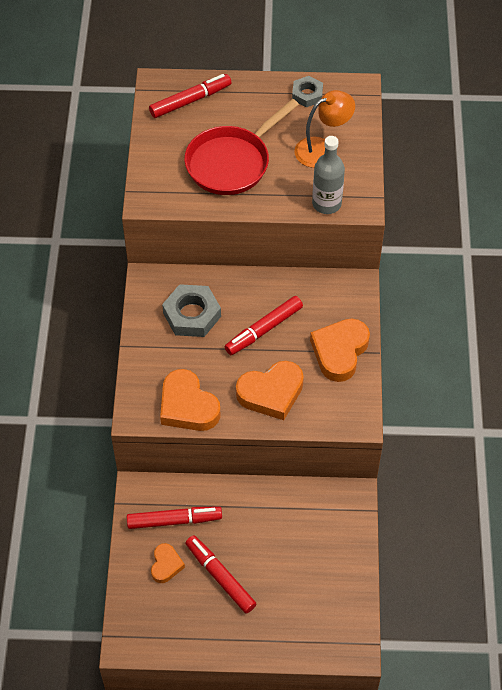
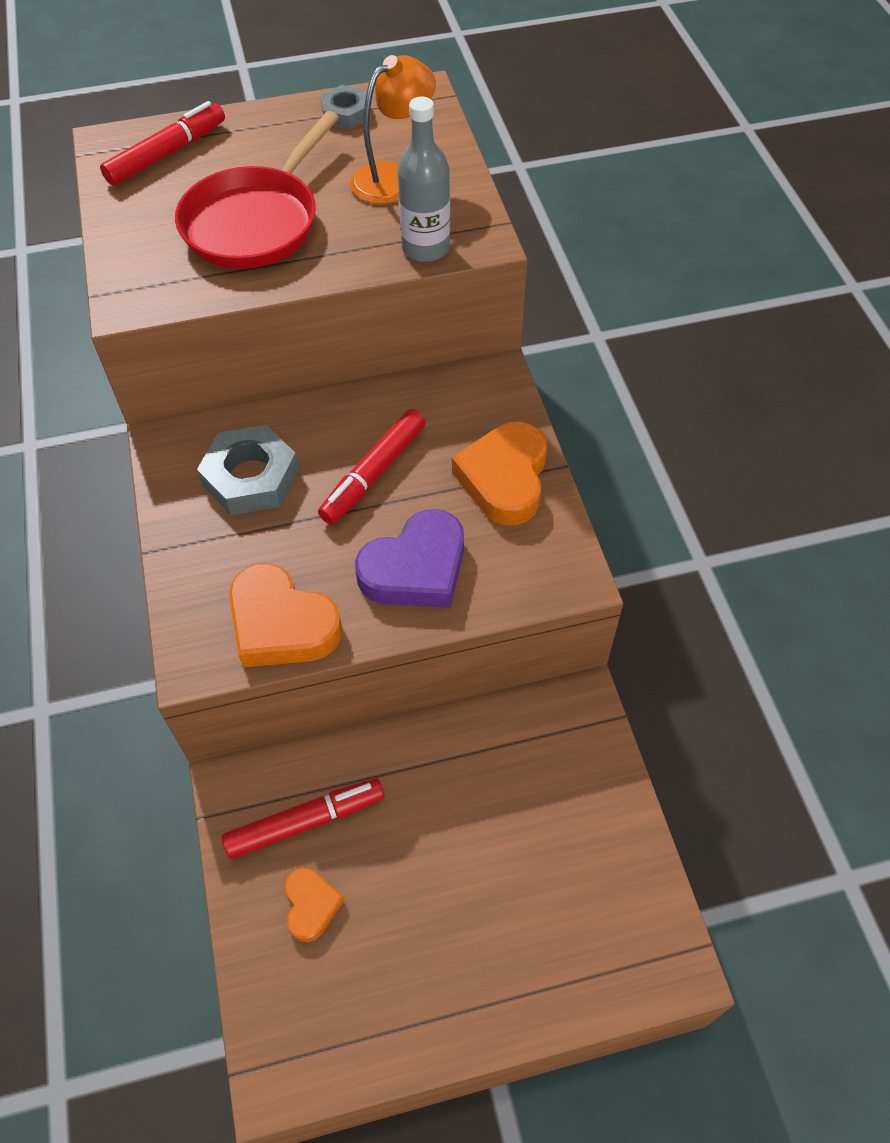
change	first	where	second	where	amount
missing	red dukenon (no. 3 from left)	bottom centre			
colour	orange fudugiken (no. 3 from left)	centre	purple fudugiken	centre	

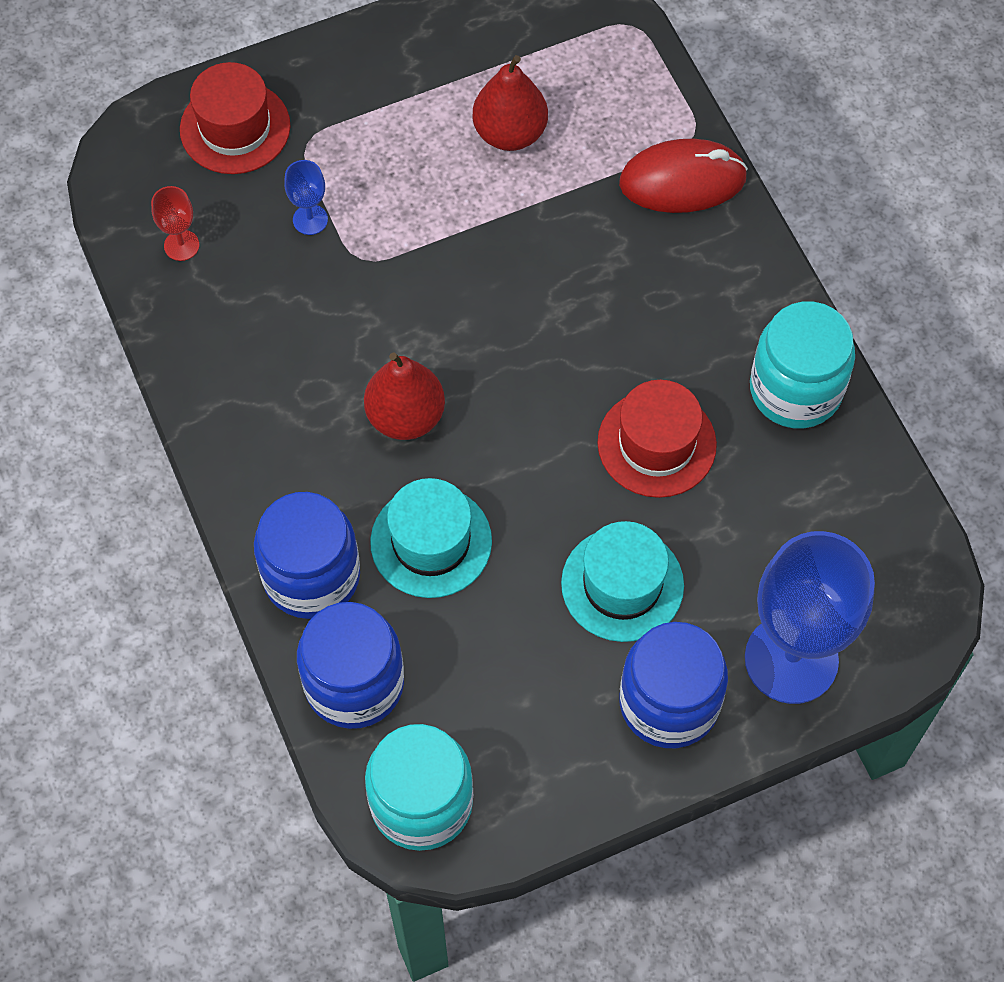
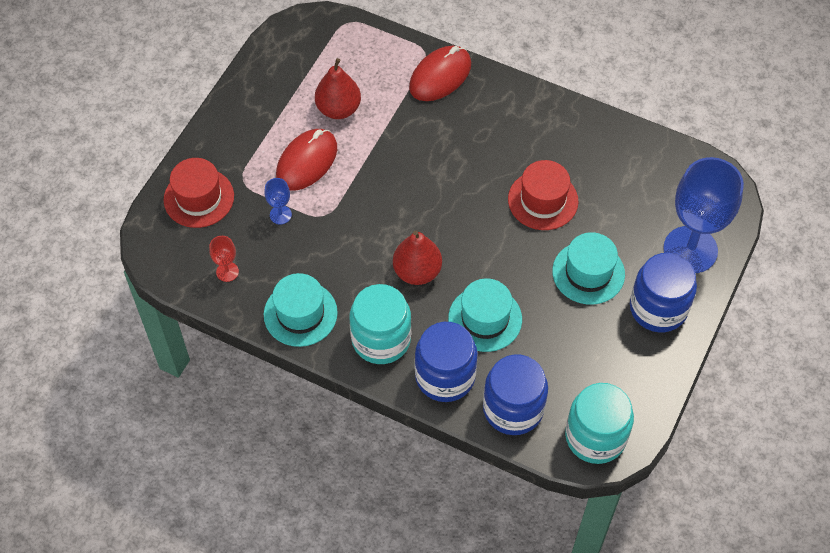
change	first	where	second	where	amount
relocated	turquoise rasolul (no. 2 from left in the first image)	middle right	turquoise rasolul (no. 1 from left)	centre	
appeared			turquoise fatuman (no. 1 from left)	centre	
appeared			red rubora (no. 1 from left)	top centre	

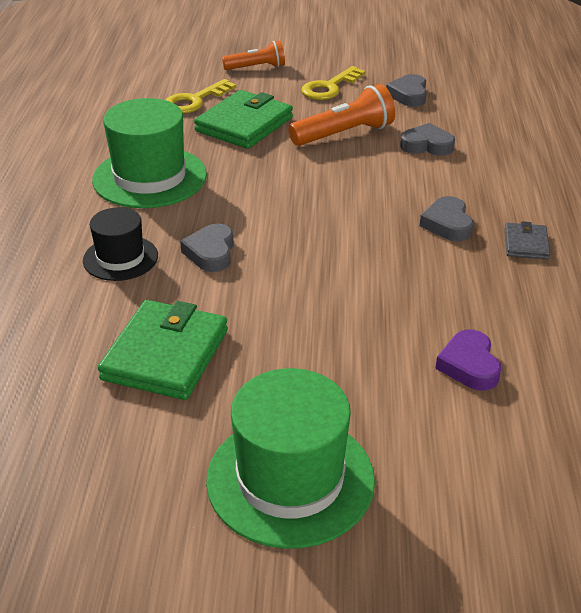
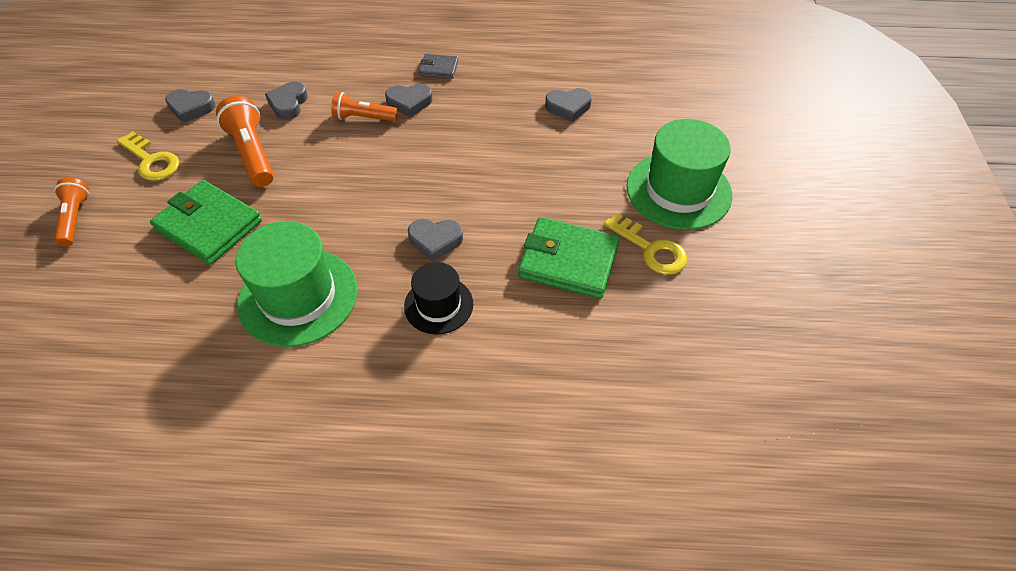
change	first	where	second	where	amount
relocated	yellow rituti (no. 1 from left in the first image)	top centre	yellow rituti (no. 2 from left)	centre	
colour	purple fudugiken	middle right	grey fudugiken (no. 5 from left)	top centre	
appeared			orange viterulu (no. 3 from left)	top centre	

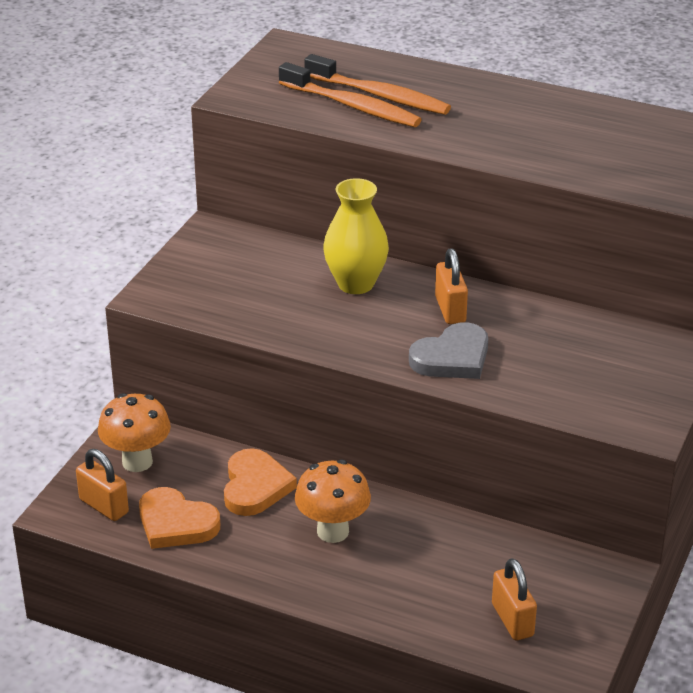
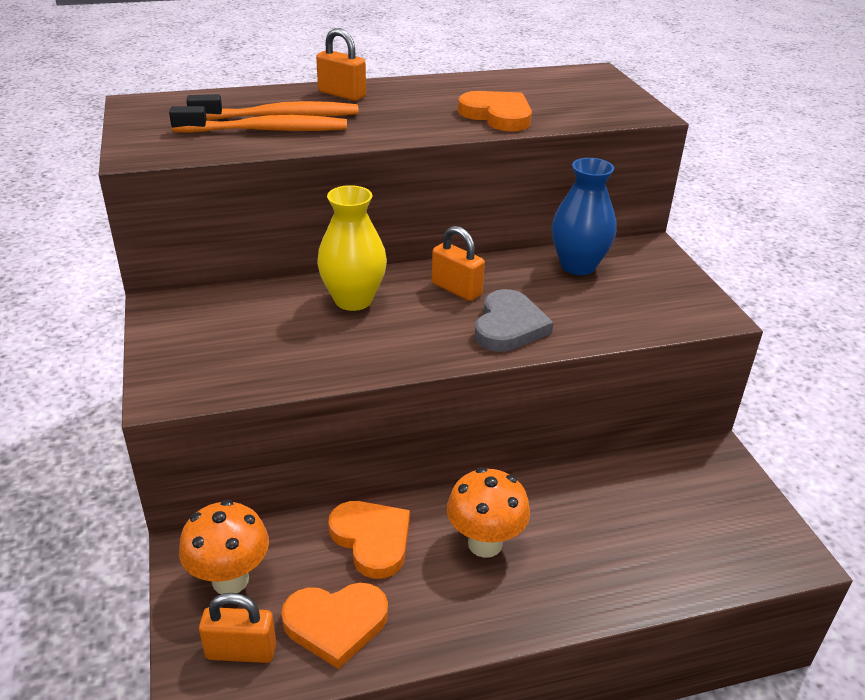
change	first	where	second	where	amount
relocated	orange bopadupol (no. 3 from left in the first image)	bottom right	orange bopadupol (no. 2 from left)	top centre	
appeared			orange fudugiken (no. 3 from left)	top centre	
appeared			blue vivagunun	top right	

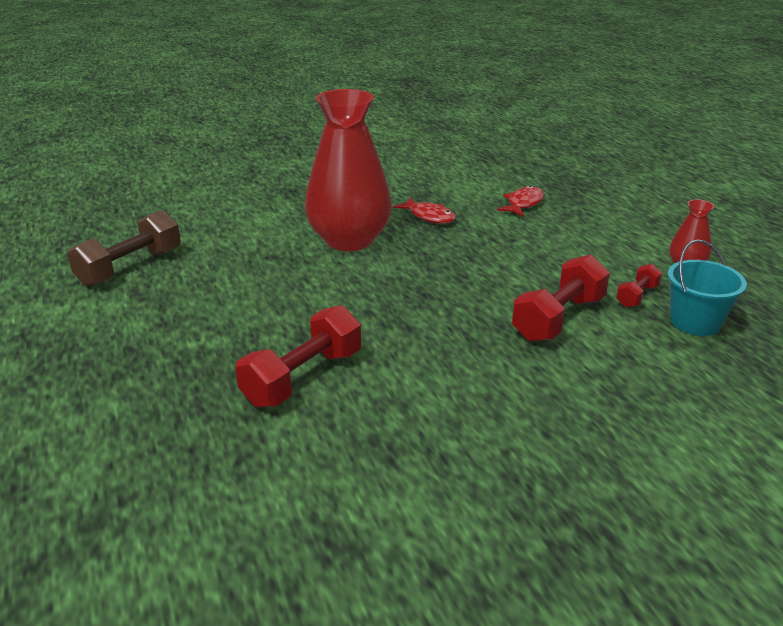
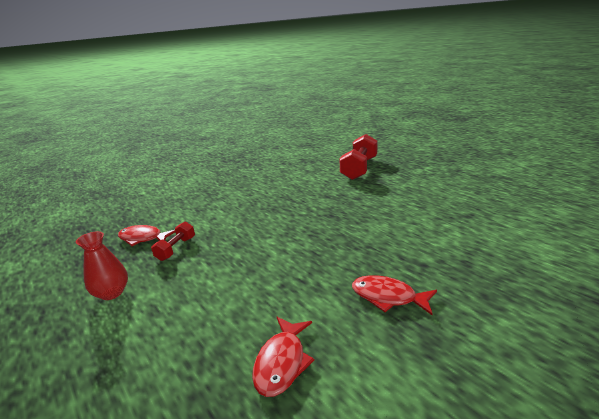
change	first	where	second	where	amount
missing	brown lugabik	middle left			
missing	red vivagunun (no. 1 from left)	top centre			
missing	red lugabik (no. 2 from left)	middle right			
exchanged	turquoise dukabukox	middle right	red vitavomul (no. 1 from left)	middle left	

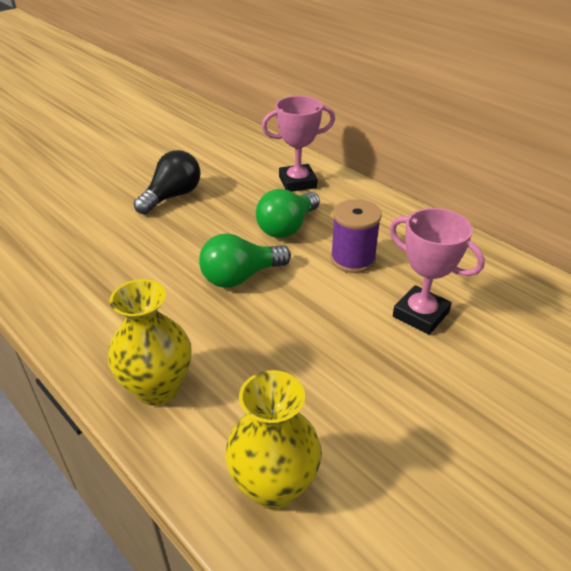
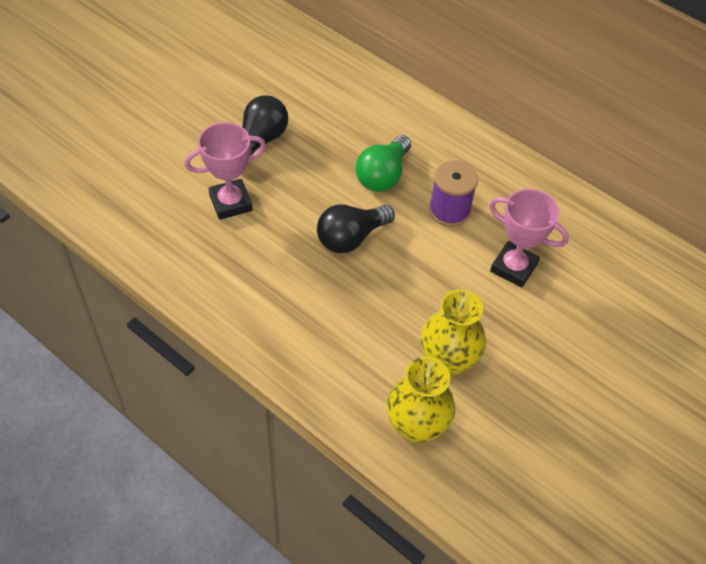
change	first	where	second	where	amount
relocated	yellow vivagunun (no. 1 from left in the first image)	middle left	yellow vivagunun (no. 2 from left)	centre	
colour	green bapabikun (no. 1 from left)	centre	black bapabikun (no. 2 from left)	centre	
relocated	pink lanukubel (no. 1 from left)	top centre		top left	

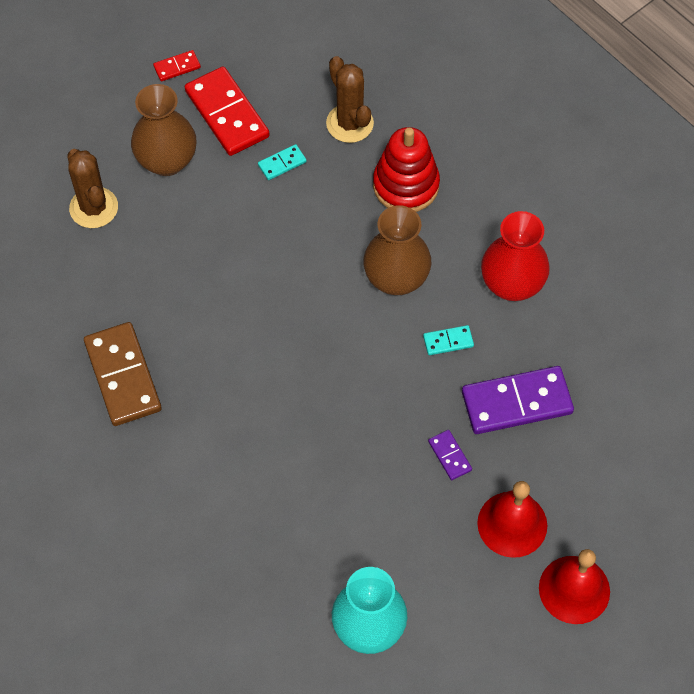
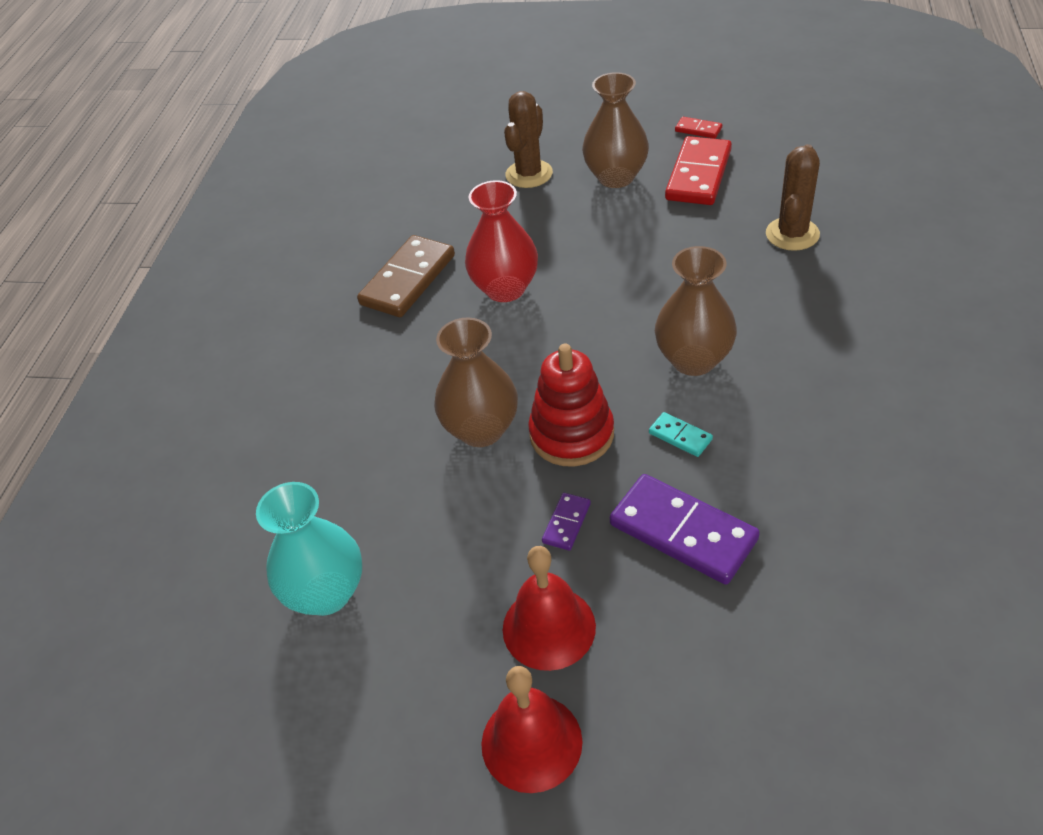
change	first	where	second	where	amount
missing	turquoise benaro (no. 1 from left)	top centre			
relocated	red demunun	top centre		centre	
relocated	red vivagunun	middle right		top centre	
appeared			brown vivagunun (no. 1 from left)	centre	

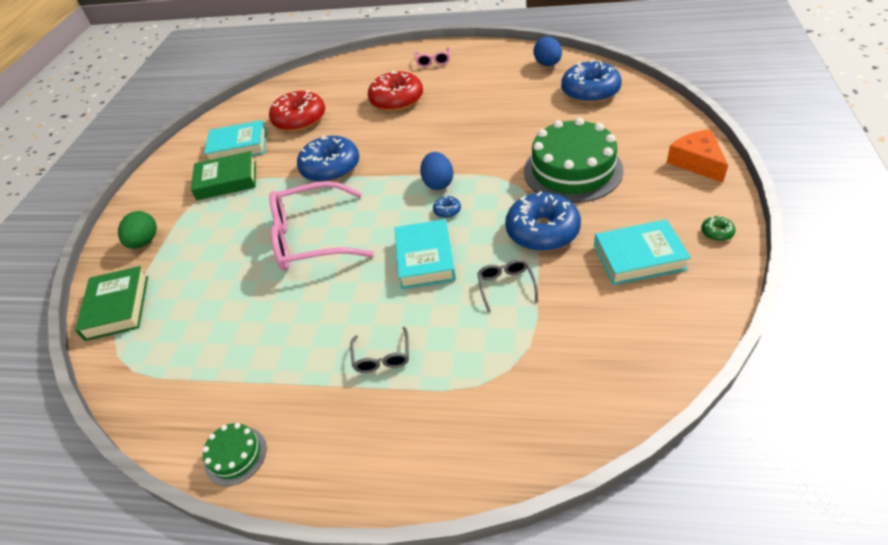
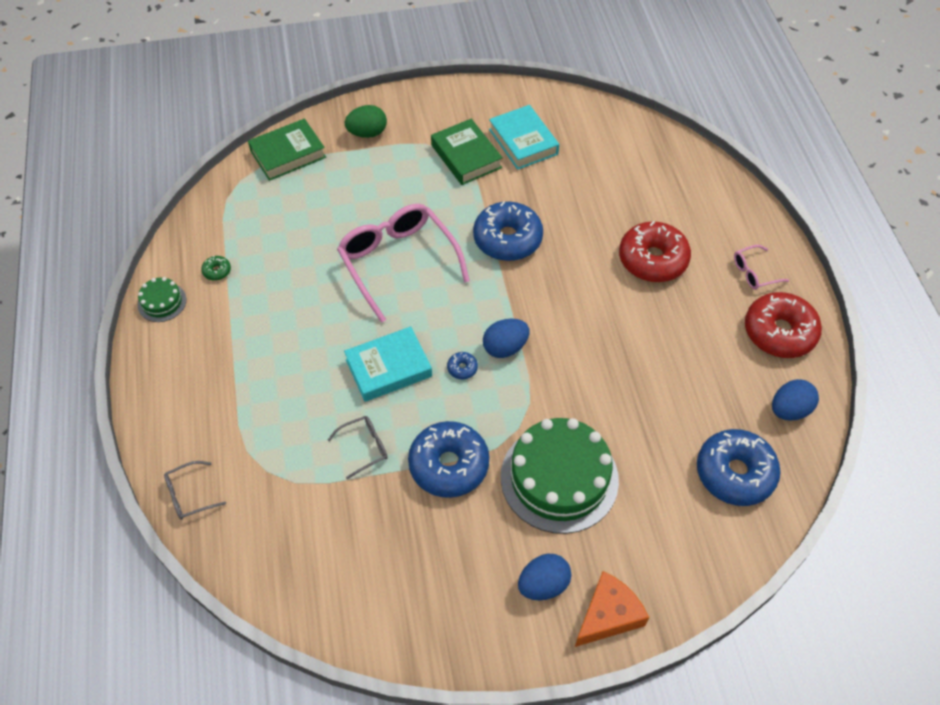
change	first	where	second	where	amount
relocated	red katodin (no. 1 from left in the first image)	top centre	red katodin (no. 2 from left)	middle right	
relocated	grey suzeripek (no. 1 from left)	centre		bottom left	
missing	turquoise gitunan (no. 3 from left)	middle right			
relocated	green katodin	middle right		middle left	
appeared			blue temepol (no. 2 from left)	bottom centre	

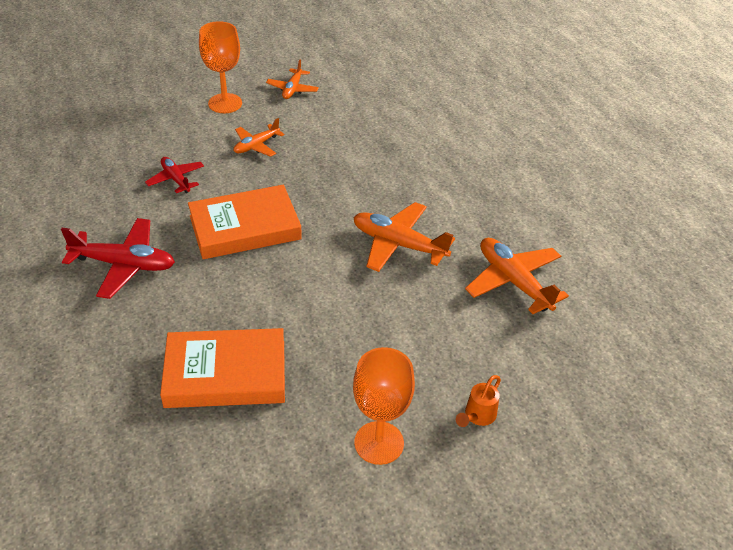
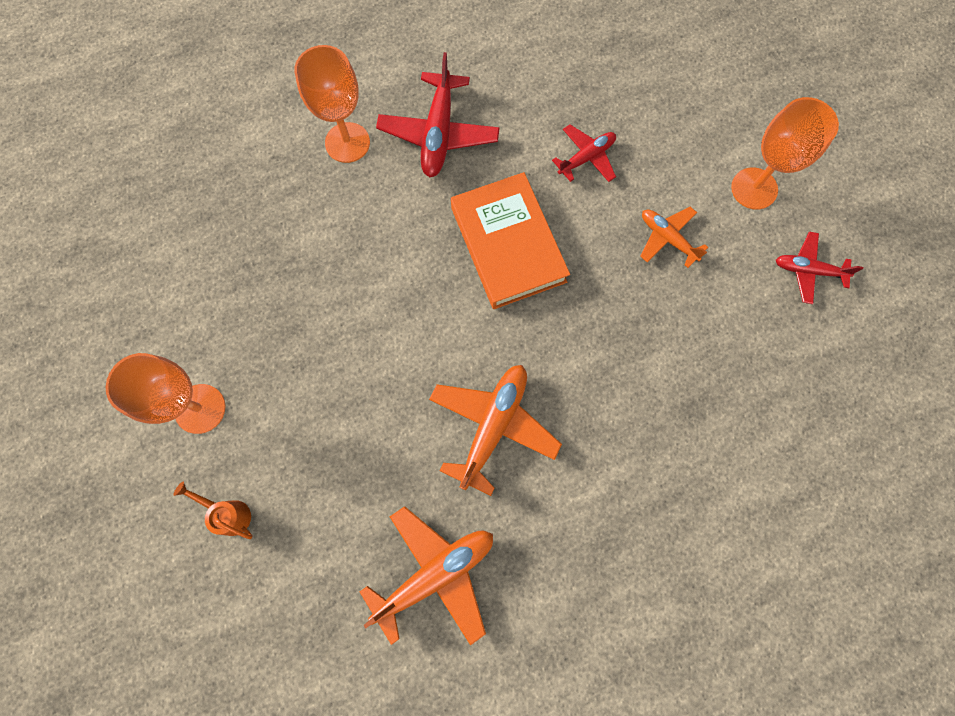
change	first	where	second	where	amount
missing	orange gitunan (no. 1 from left)	bottom left			
colour	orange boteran (no. 2 from left)	top centre	red boteran (no. 3 from left)	middle right	
appeared			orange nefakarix (no. 2 from left)	top centre	

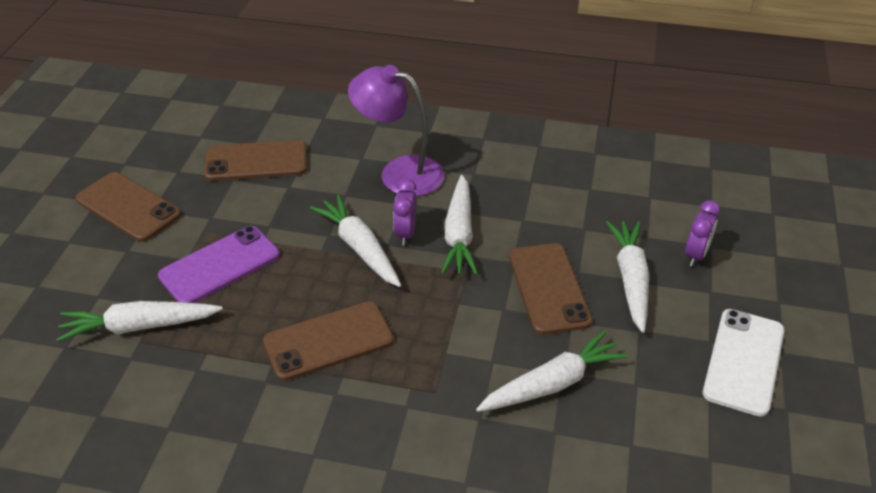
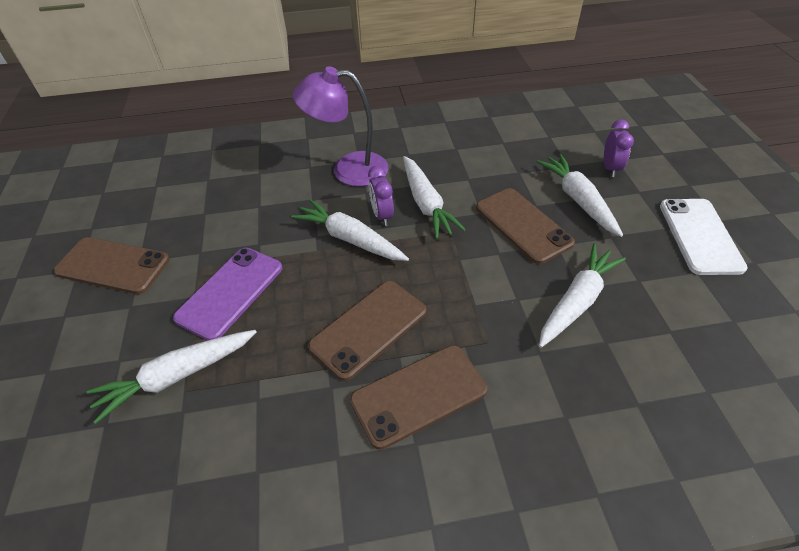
change	first	where	second	where	amount
relocated	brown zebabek (no. 2 from left in the first image)	top left	brown zebabek (no. 3 from left)	bottom centre	

